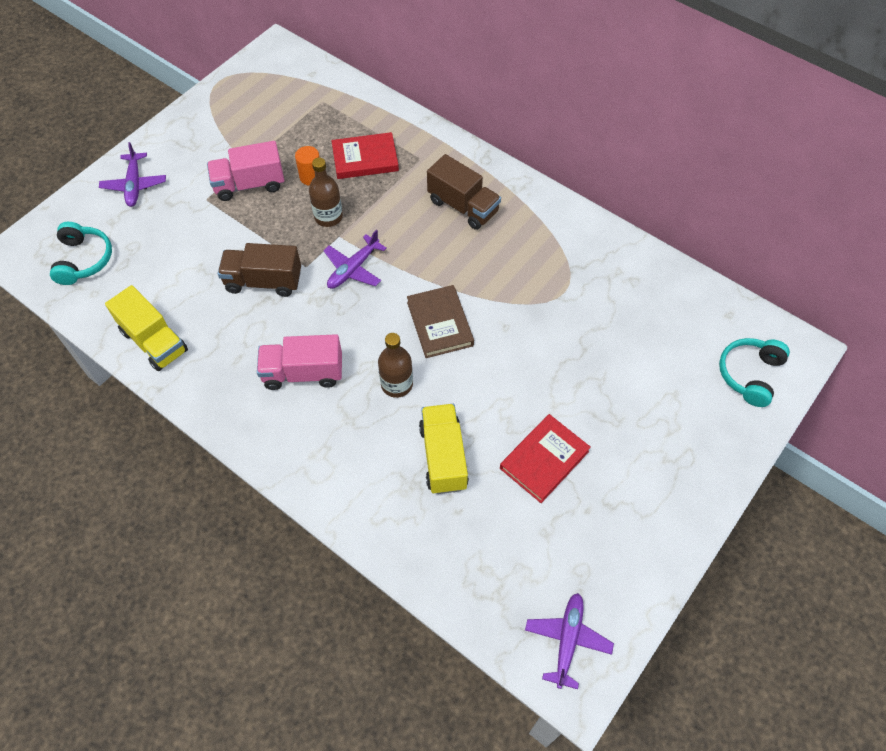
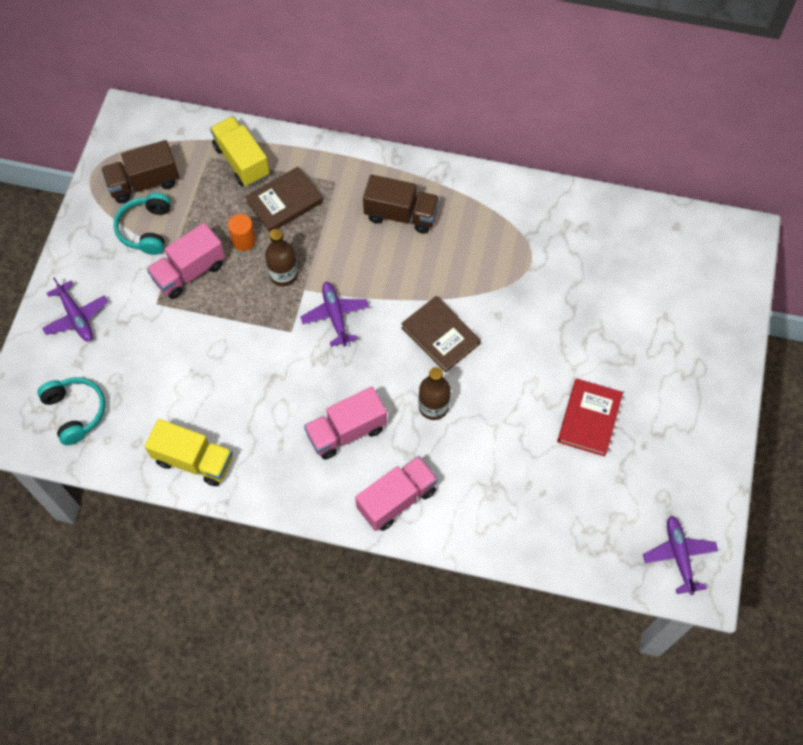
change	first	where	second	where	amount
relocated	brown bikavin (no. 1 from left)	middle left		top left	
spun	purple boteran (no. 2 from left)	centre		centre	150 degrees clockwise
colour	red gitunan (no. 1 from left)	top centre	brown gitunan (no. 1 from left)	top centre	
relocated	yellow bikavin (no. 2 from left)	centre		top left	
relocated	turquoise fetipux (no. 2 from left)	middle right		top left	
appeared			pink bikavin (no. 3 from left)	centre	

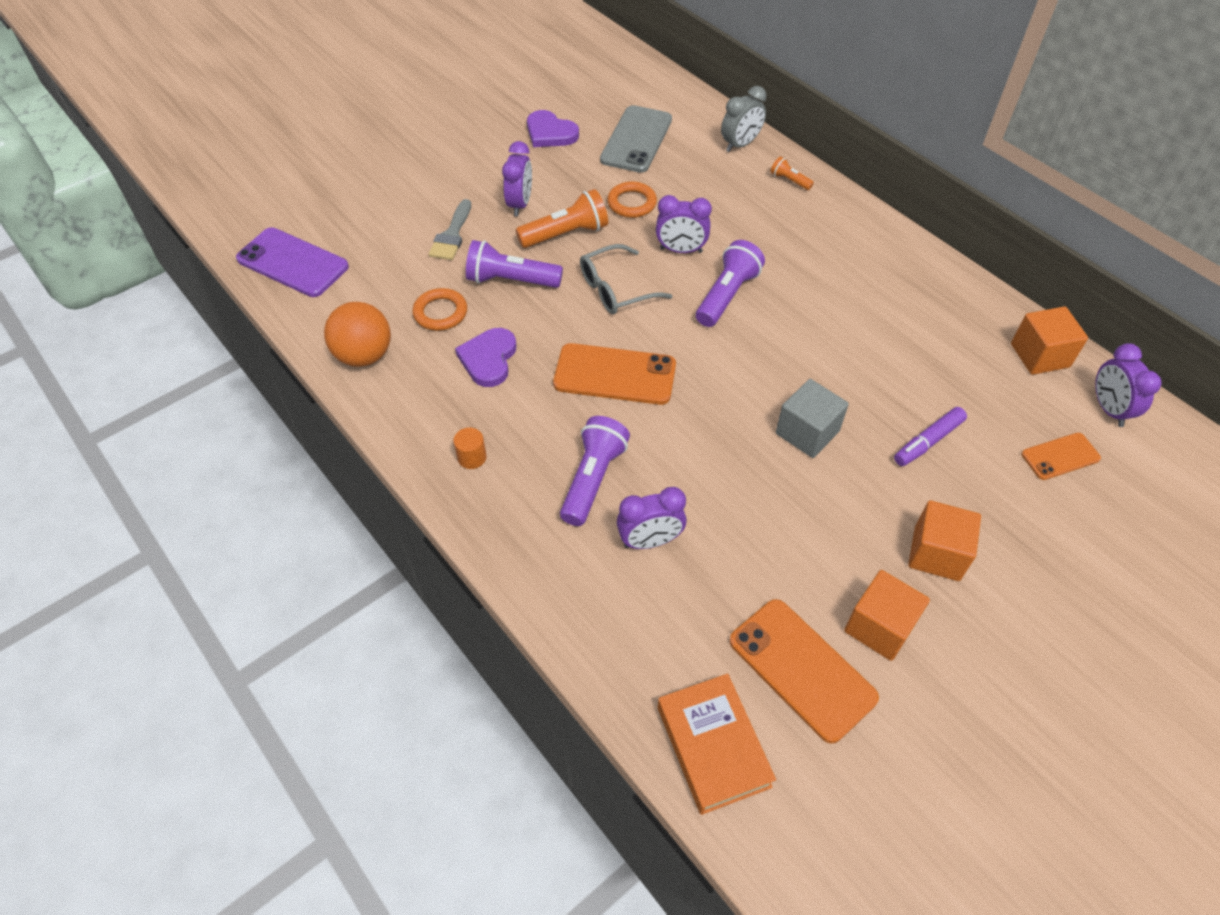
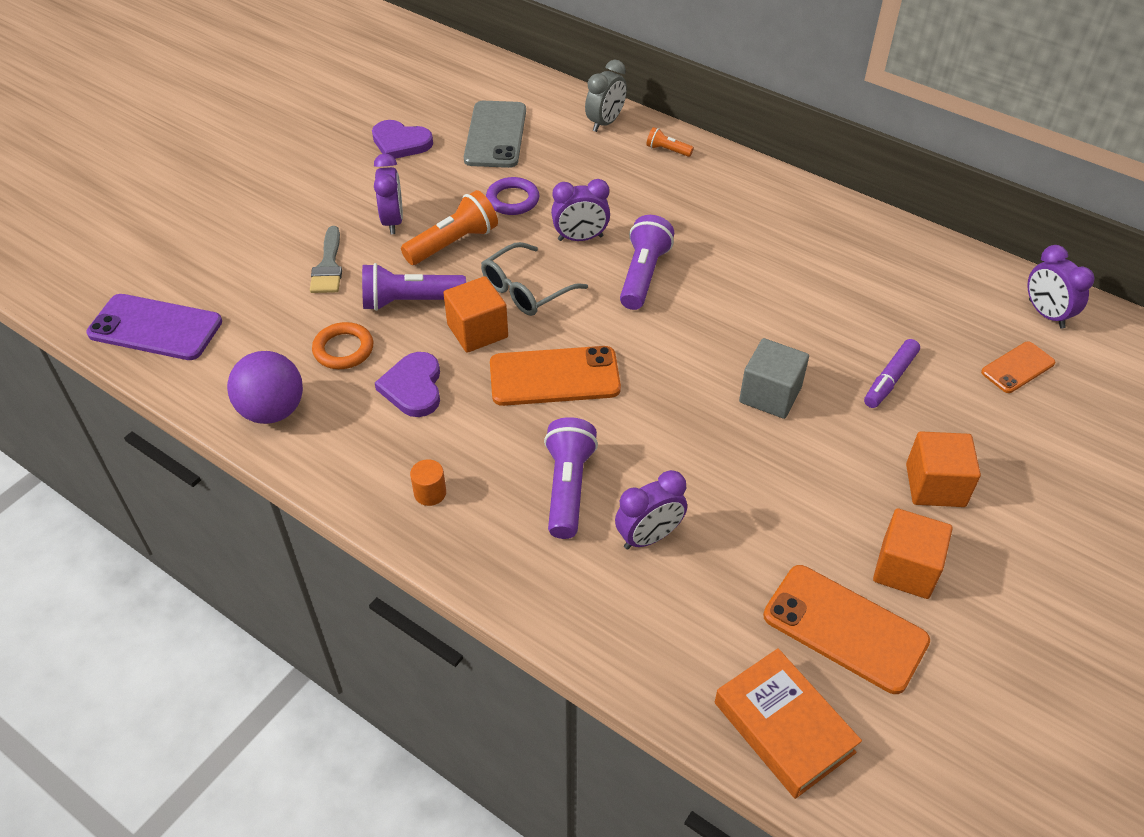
change	first	where	second	where	amount
colour	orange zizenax	middle left	purple zizenax	middle left	
colour	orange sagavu (no. 2 from left)	top centre	purple sagavu	top centre	
relocated	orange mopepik (no. 3 from left in the first image)	middle right	orange mopepik (no. 1 from left)	centre	

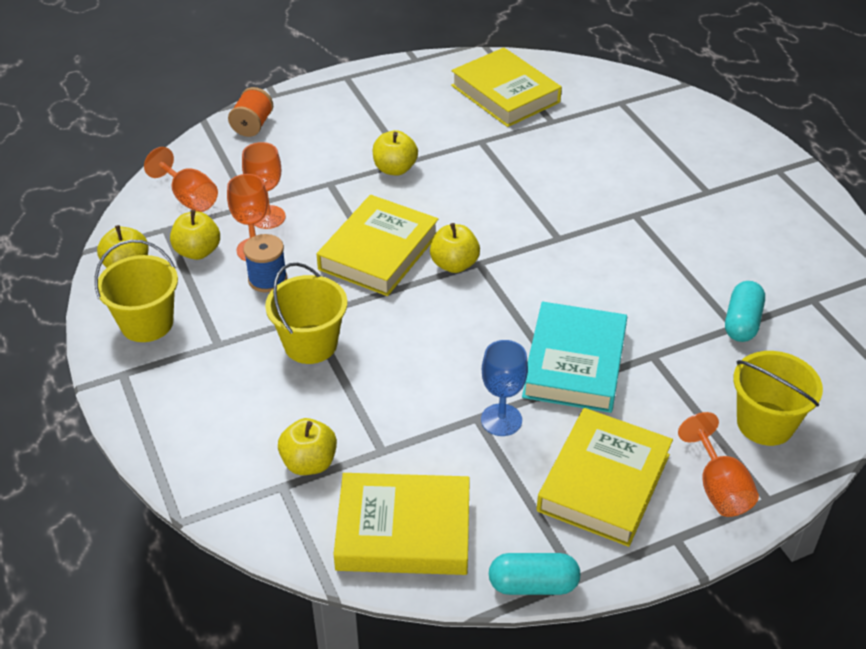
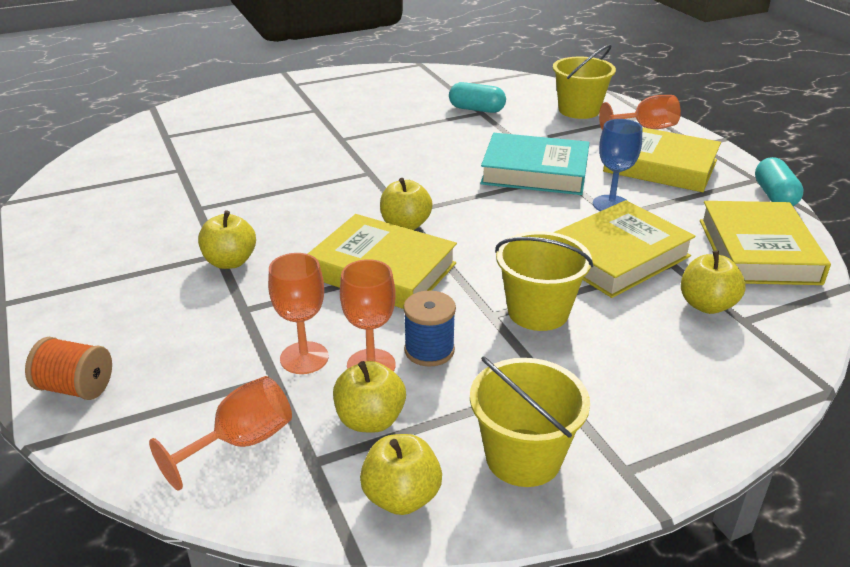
change	first	where	second	where	amount
relocated	yellow gitunan (no. 3 from left in the first image)	top centre	yellow gitunan (no. 2 from left)	middle right	

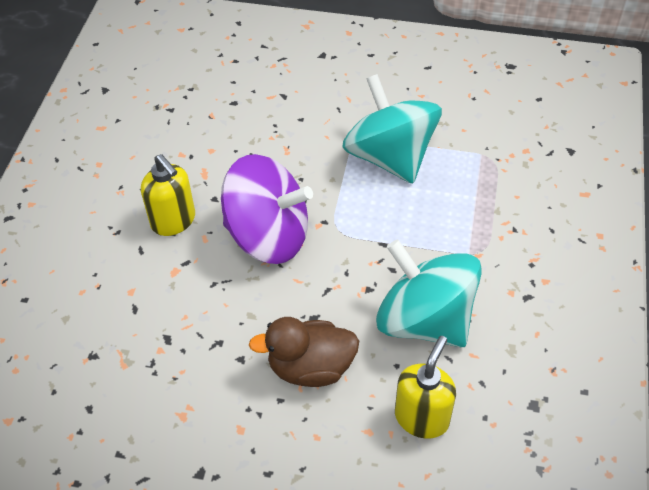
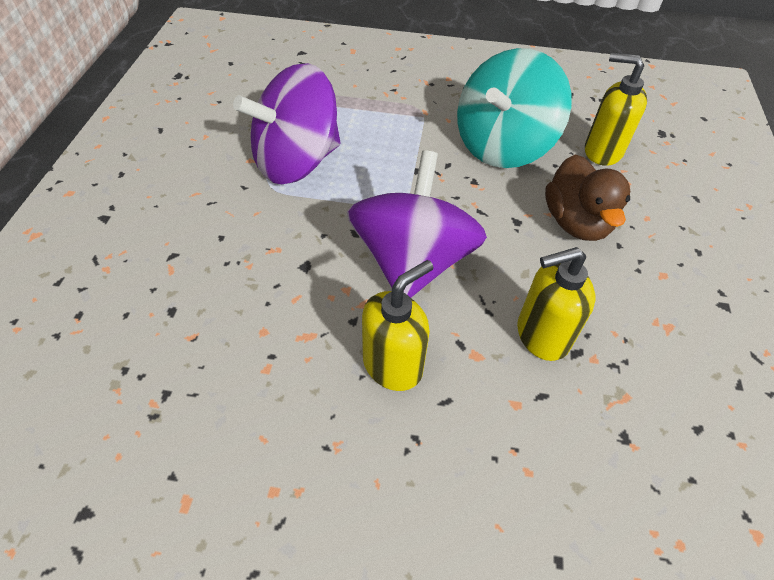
change	first	where	second	where	amount
colour	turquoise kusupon (no. 1 from left)	top centre	purple kusupon (no. 1 from left)	top centre	
appeared			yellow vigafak (no. 2 from left)	middle right	

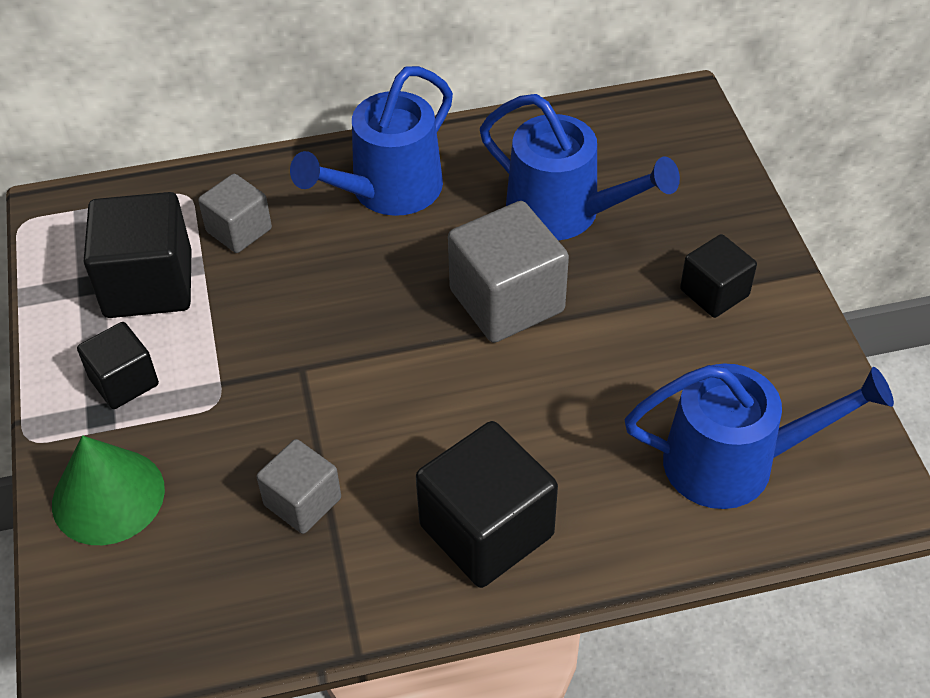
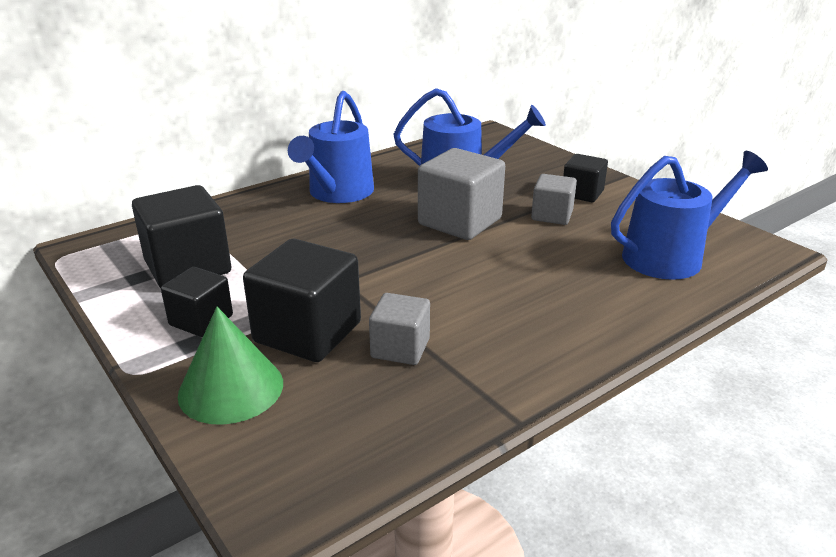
change	first	where	second	where	amount
relocated	grey mopepik (no. 1 from left in the first image)	top left	grey mopepik (no. 3 from left)	centre	
relocated	black mopepik (no. 3 from left)	bottom centre		centre	

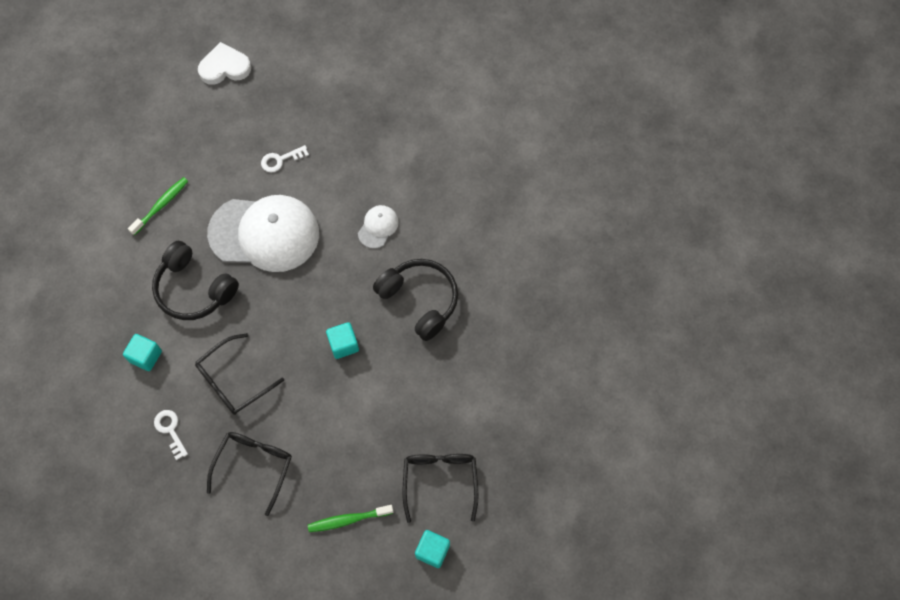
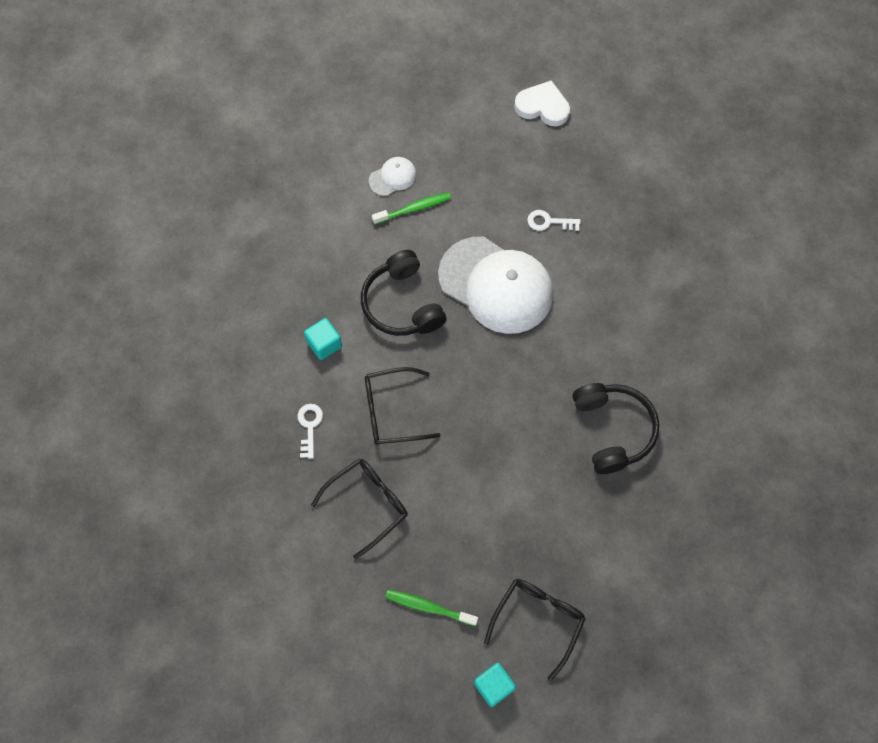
change	first	where	second	where	amount
missing	turquoise mopepik (no. 2 from left)	centre			
relocated	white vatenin (no. 2 from left in the first image)	centre	white vatenin (no. 1 from left)	top centre	

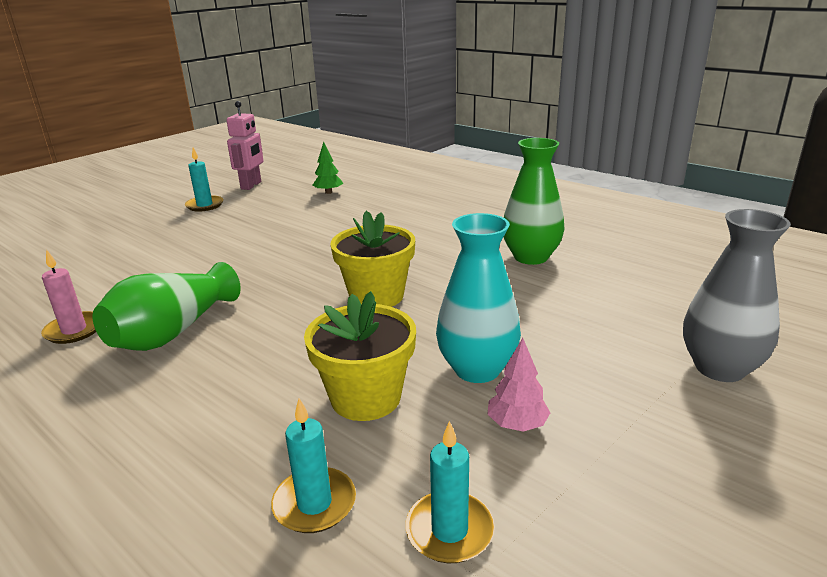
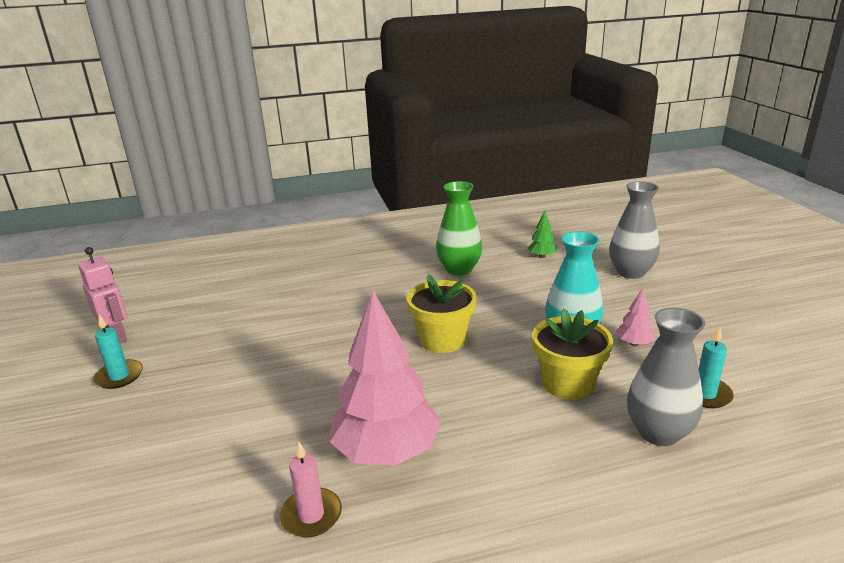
change	first	where	second	where	amount
exchanged	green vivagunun (no. 1 from left)	middle left	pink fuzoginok (no. 1 from left)	bottom centre	
exchanged	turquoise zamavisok (no. 2 from left)	bottom centre	grey vivagunun (no. 2 from left)	bottom right	
relocated	green fuzoginok	top centre		centre	

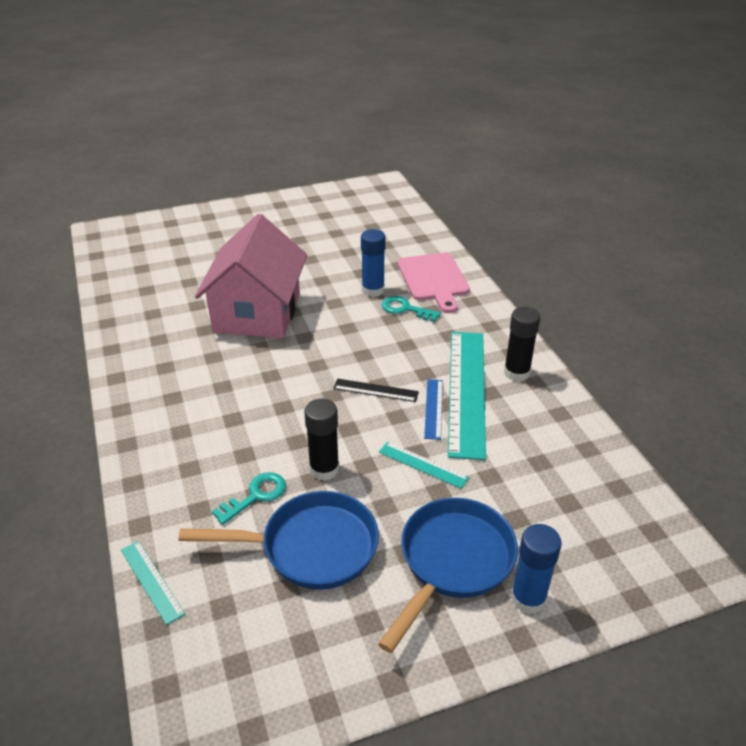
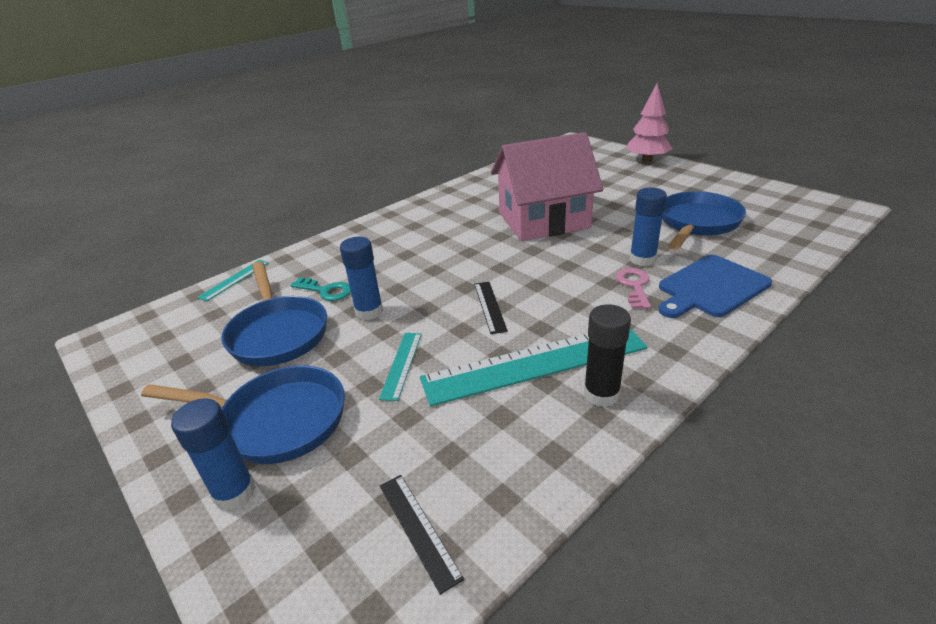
change	first	where	second	where	amount
colour	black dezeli (no. 1 from left)	centre	blue dezeli (no. 2 from left)	centre	
colour	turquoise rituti (no. 2 from left)	centre	pink rituti	middle right	
colour	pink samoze	centre	blue samoze	middle right	
missing	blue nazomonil	centre			
appeared			black nazomonil (no. 1 from left)	bottom centre	
appeared			pink fuzoginok	top right	
appeared			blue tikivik (no. 3 from left)	middle right	

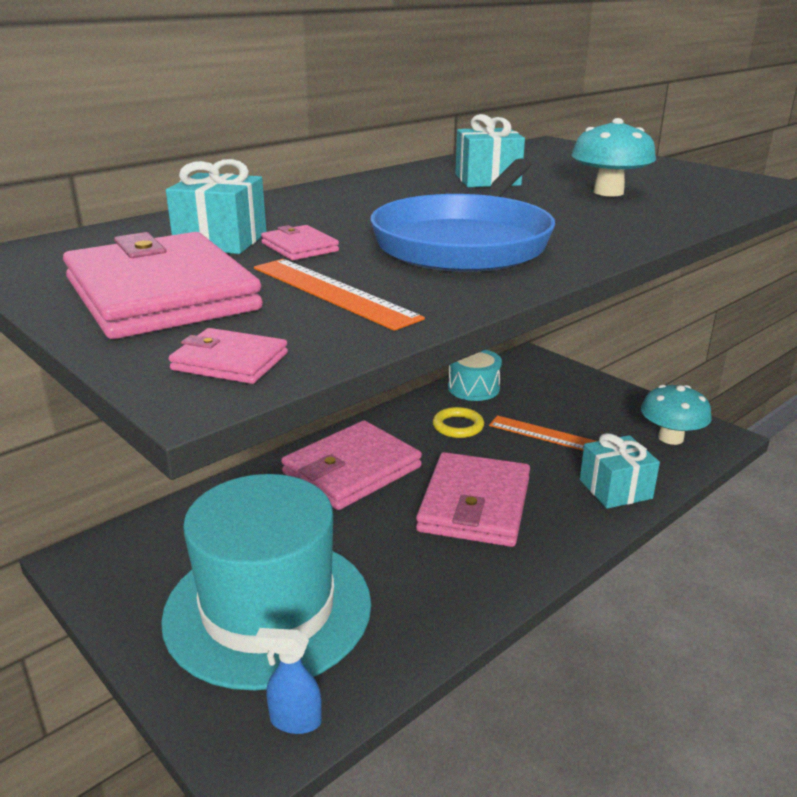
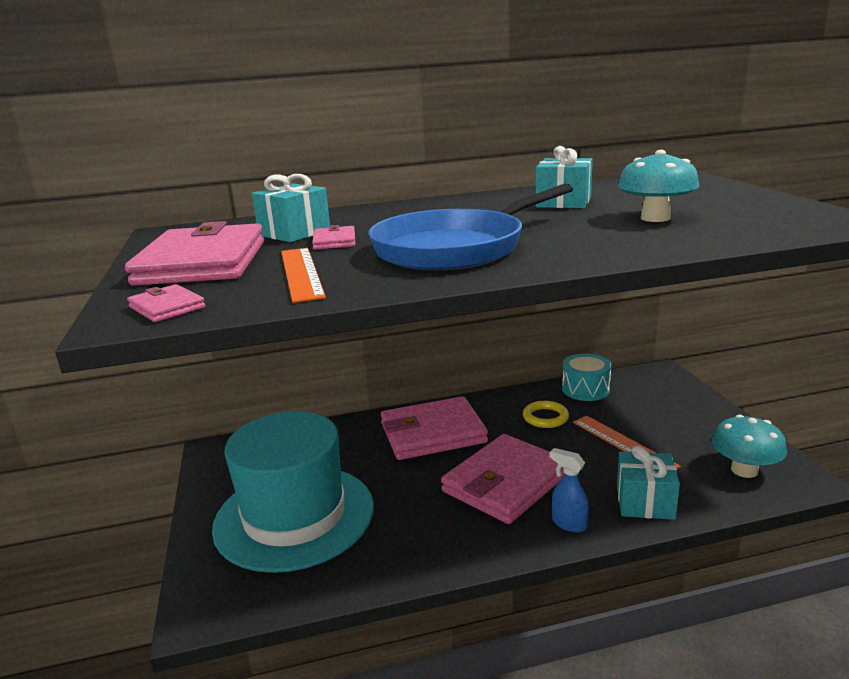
change	first	where	second	where	amount
relocated	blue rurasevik	bottom centre		bottom right	

